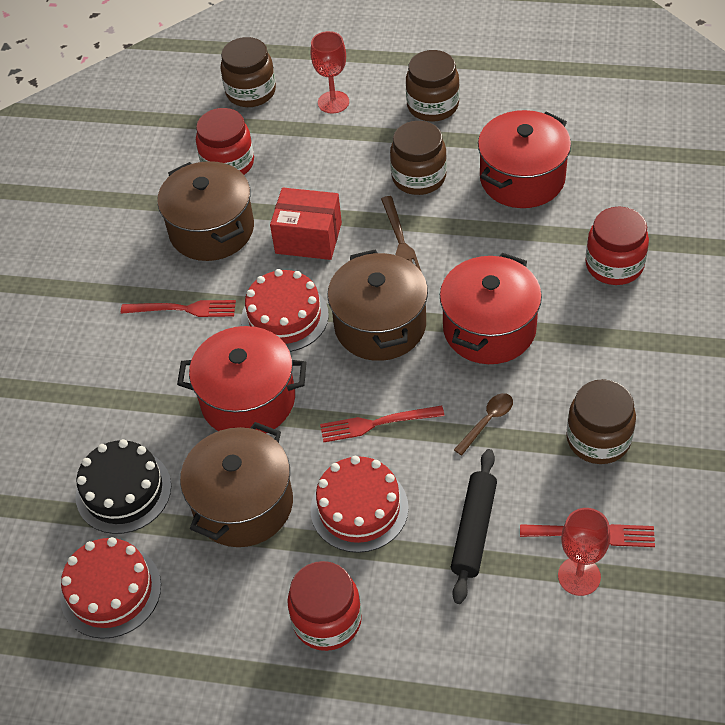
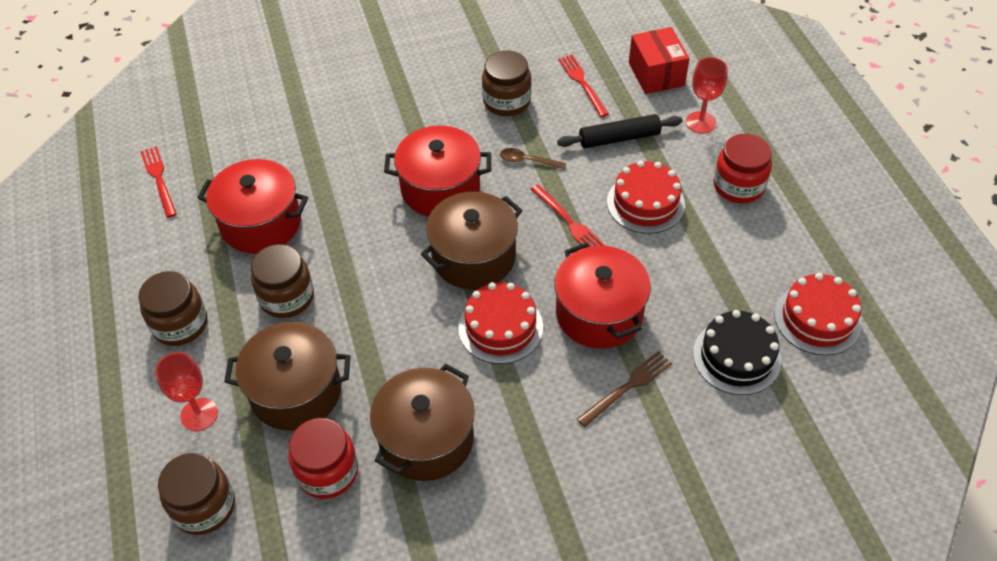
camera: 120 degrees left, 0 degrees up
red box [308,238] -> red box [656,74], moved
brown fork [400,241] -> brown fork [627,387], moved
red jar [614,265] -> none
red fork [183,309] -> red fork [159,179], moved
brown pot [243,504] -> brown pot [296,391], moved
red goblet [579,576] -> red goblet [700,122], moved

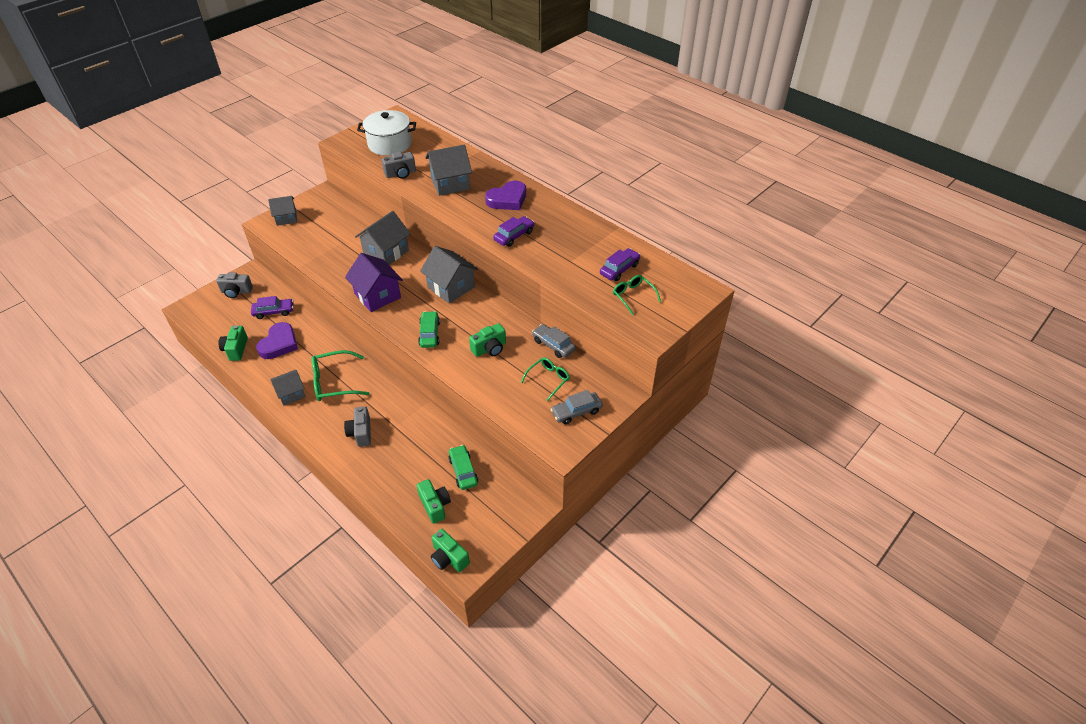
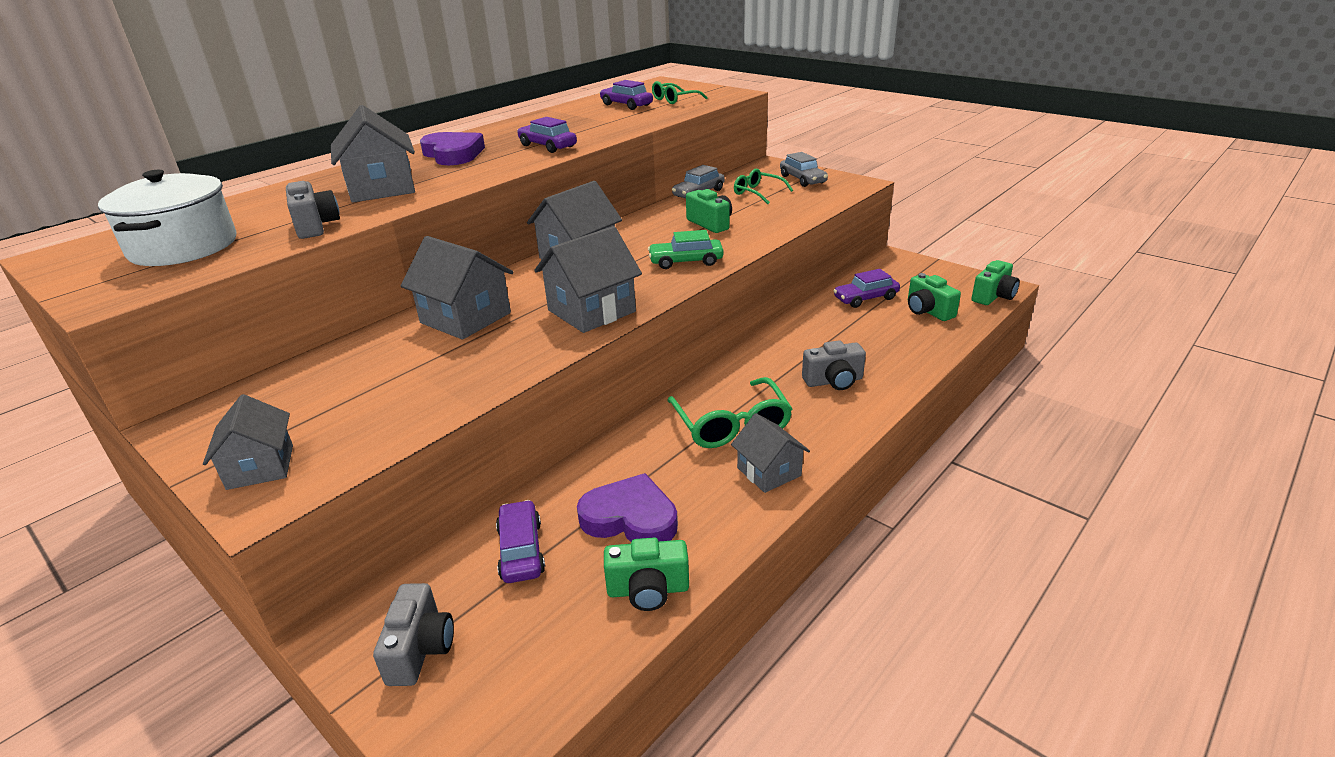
camera: 90 degrees left, 15 degrees down
purple house [377,295] -> grey house [591,311]
green car [463,471] -> purple car [865,298]
green camera [435,505] -> green camera [928,311], 90 degrees counterclockwise

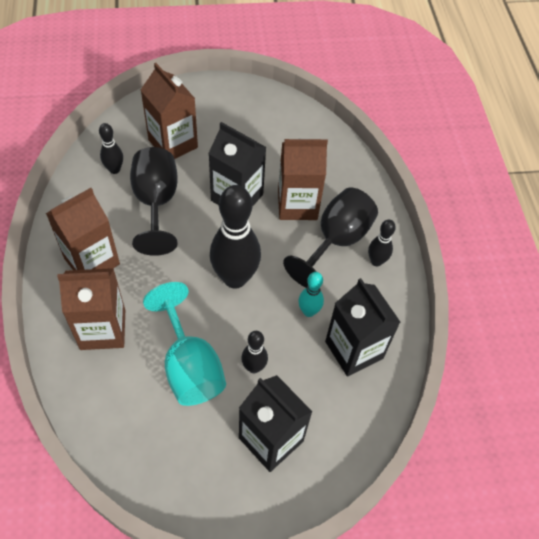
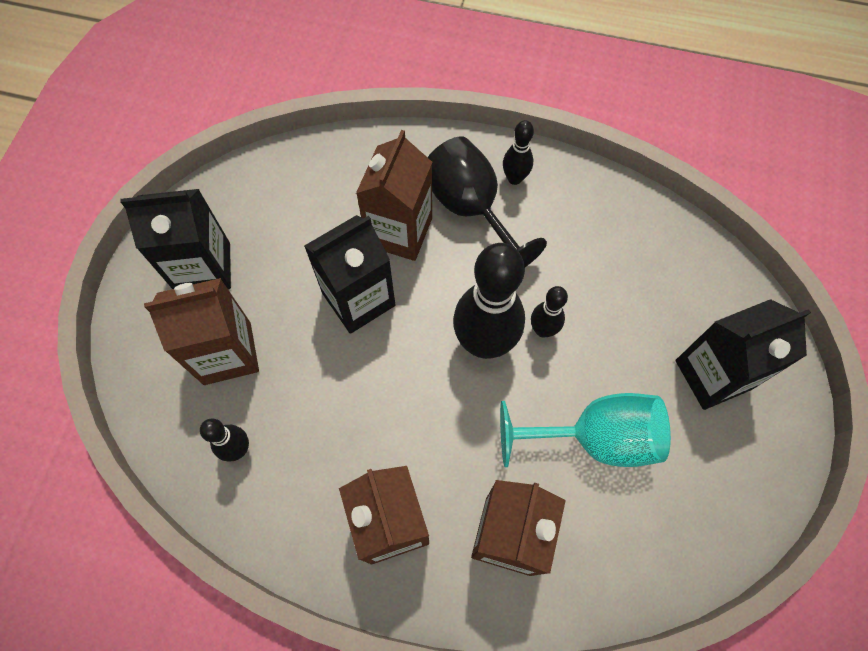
camera: 65 degrees left, 10 degrees up
black goblet [156,204] -> none
turquoise bowling pin [308,311] -> none
black carton [354,350] -> black carton [204,268], moved
black bowling pin [254,367] -> black bowling pin [543,330], moved

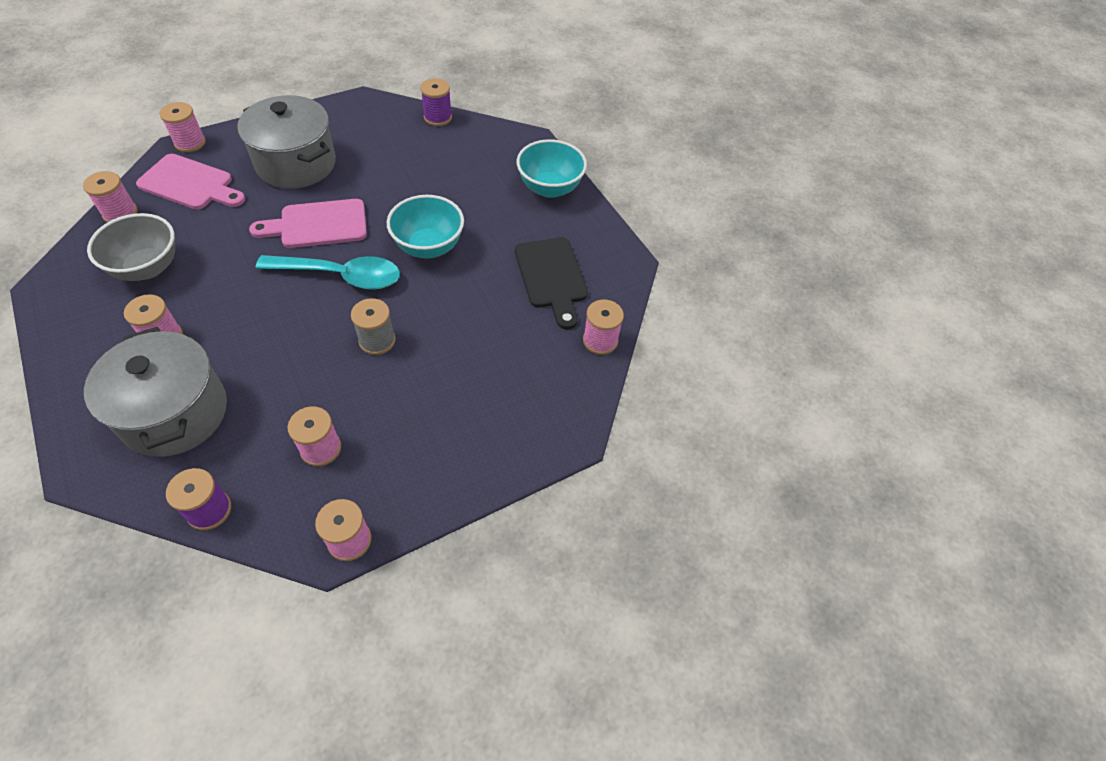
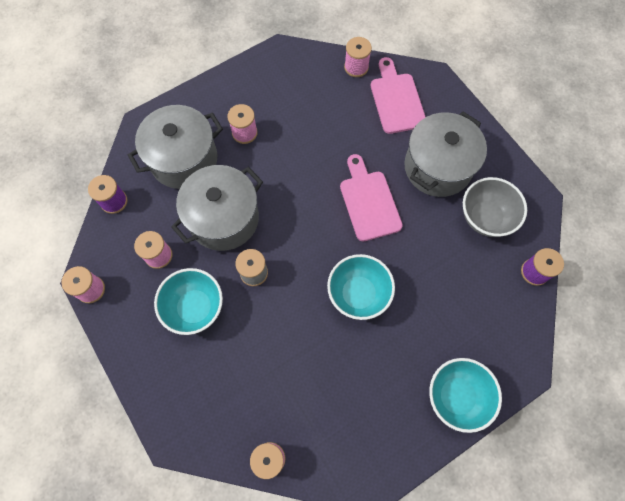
camera: 90 degrees right, 15 degrees up
pink spool [190,143] -> none
pink cutting board [190,184] -> pink cutting board [396,100], 150 degrees clockwise
grey bowl [147,268] -> grey bowl [485,217], moved
black cutting board [552,277] -> none
turquoise spoon [340,276] -> none
none -> grey pot [224,218]
none -> turquoise bowl [195,307]

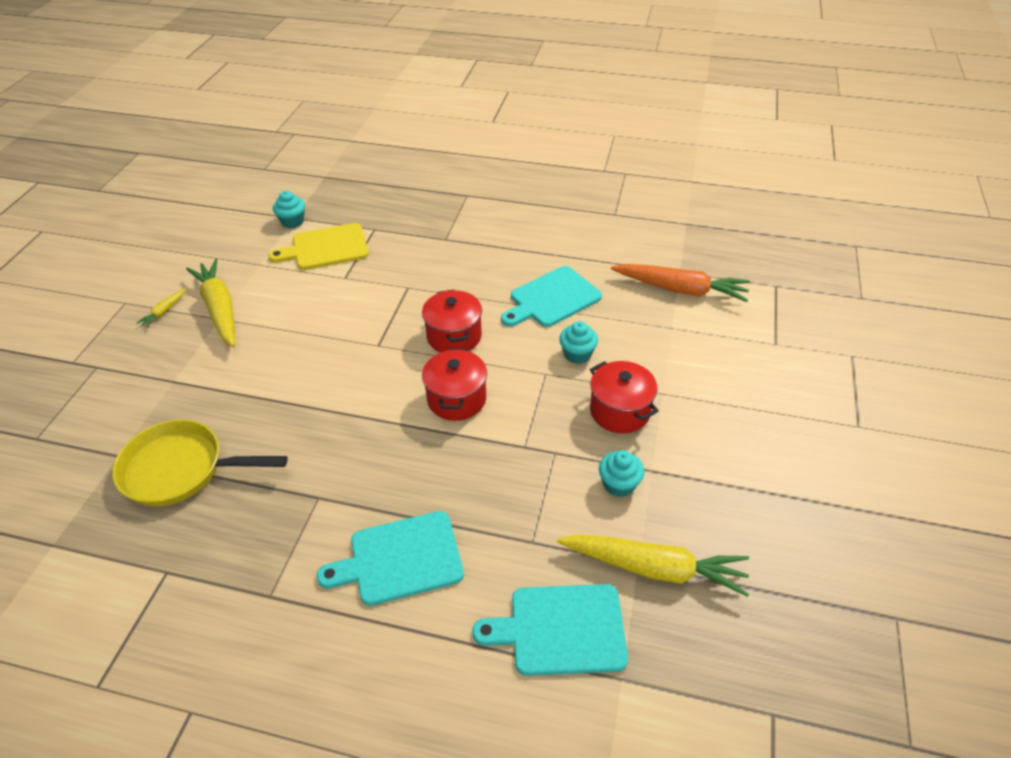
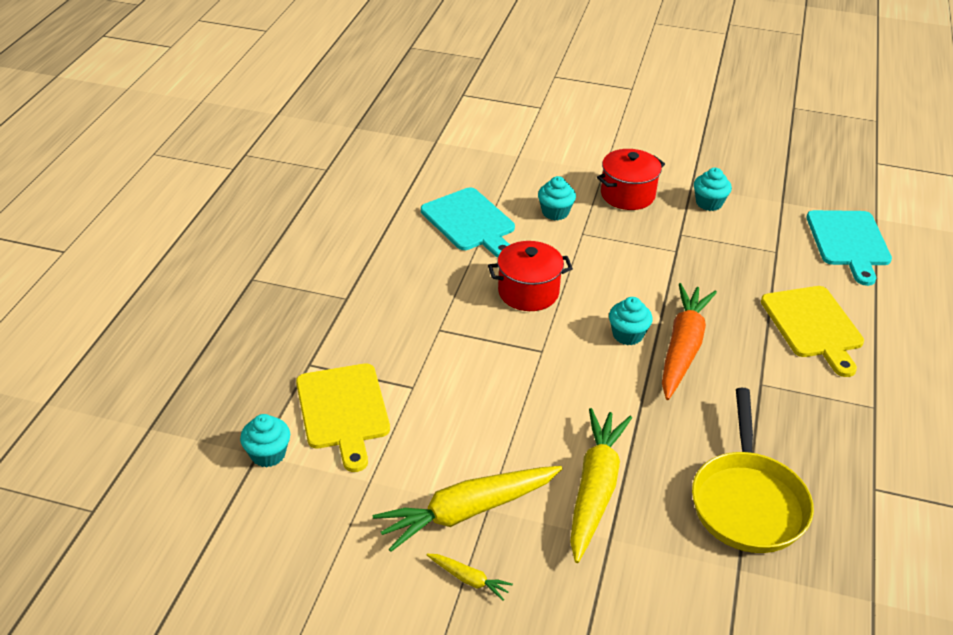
camera: 90 degrees left, 5 degrees down
orange carrot [681,290] -> orange carrot [683,347], moved
red pot [456,399] -> none
turquoise cutting board [400,559] -> yellow cutting board [813,325]
yellow carrot [655,568] -> yellow carrot [595,489], moved
none -> turquoise cupcake [627,335]

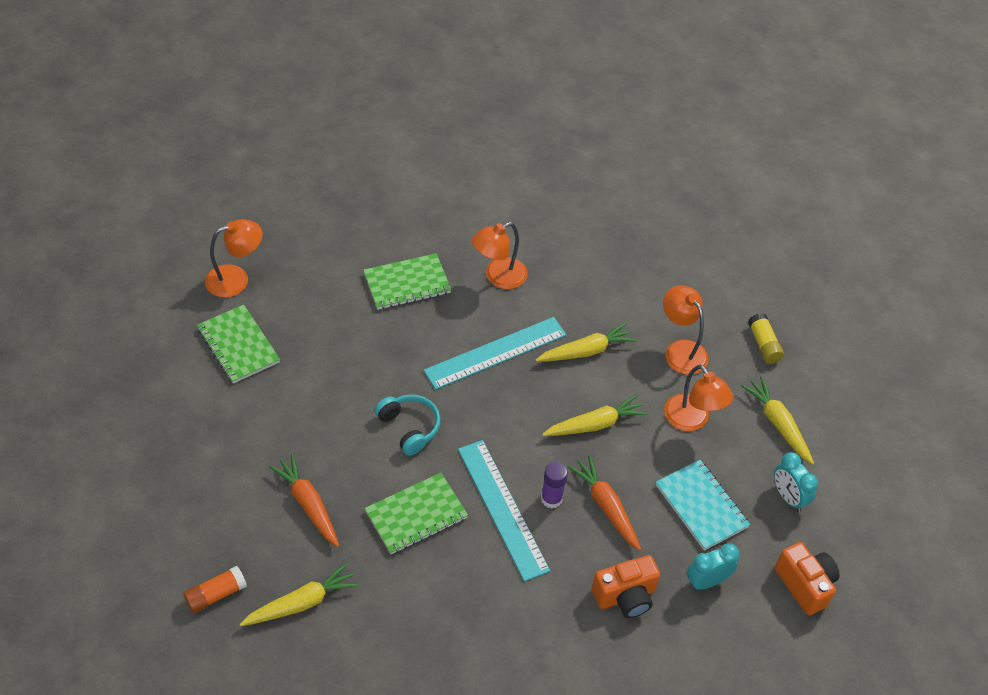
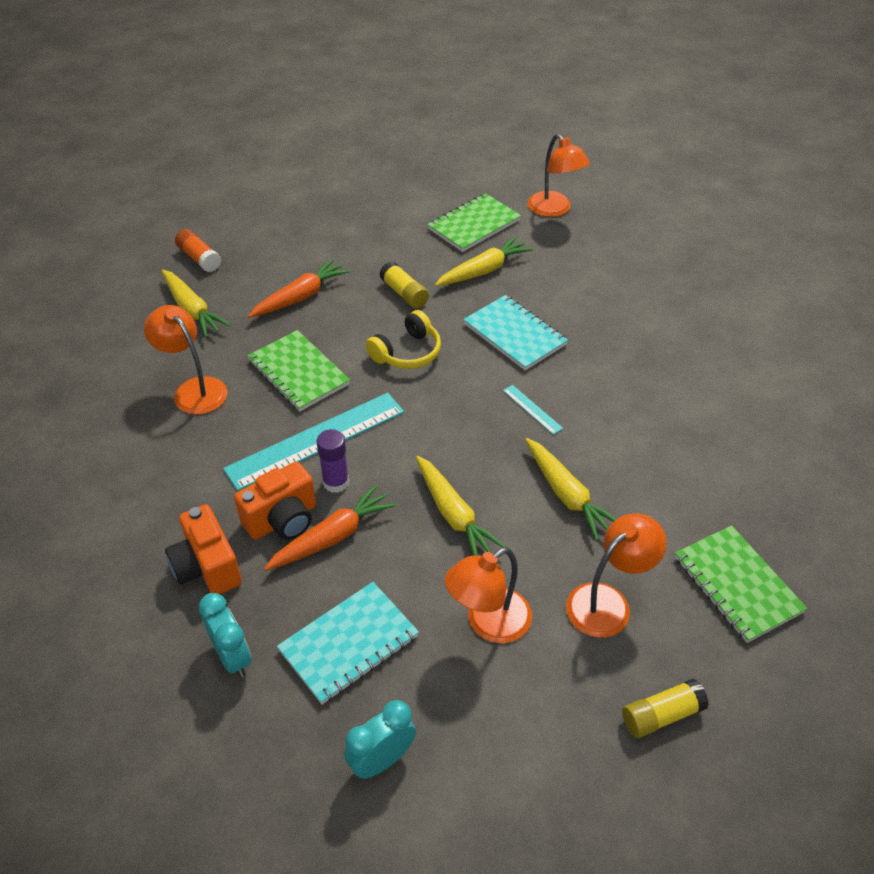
camera: 85 degrees right, 5 degrees down
orange lamp [498,277] -> orange lamp [194,389], moved
green notebook [407,283] -> green notebook [737,585], moved
turquoise ruler [496,353] -> turquoise ruler [532,409], x0.42
yellow carrot [777,424] -> yellow carrot [484,270], moved
turquoise headphones [409,427] -> yellow headphones [407,352]
orange camera [804,585] -> orange camera [282,520], moved
none -> yellow glue stick [404,293]
none -> turquoise notebook [514,334]

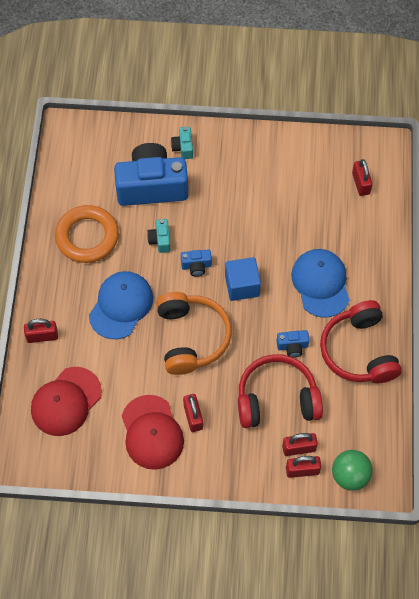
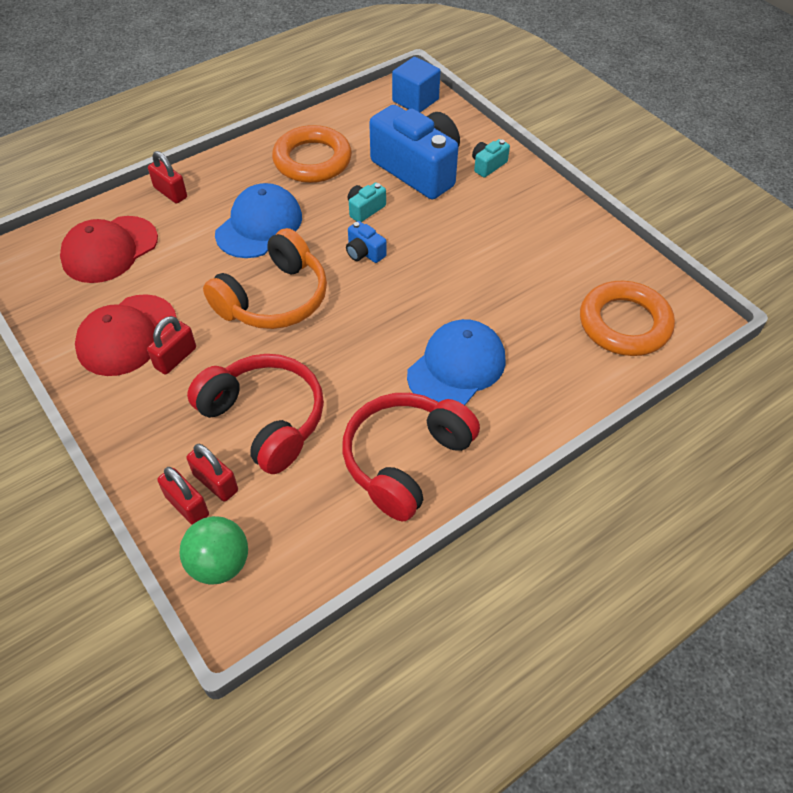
camera: 50 degrees right, 10 degrees down
red padlock [361,183] -> orange ring [624,323]
blue cube [242,286] -> blue cube [415,100], moved
blue cap [121,306] -> blue cap [259,225], 45 degrees counterclockwise
blue camera [292,346] -> none
red cap [66,401] -> red cap [110,249], 45 degrees counterclockwise

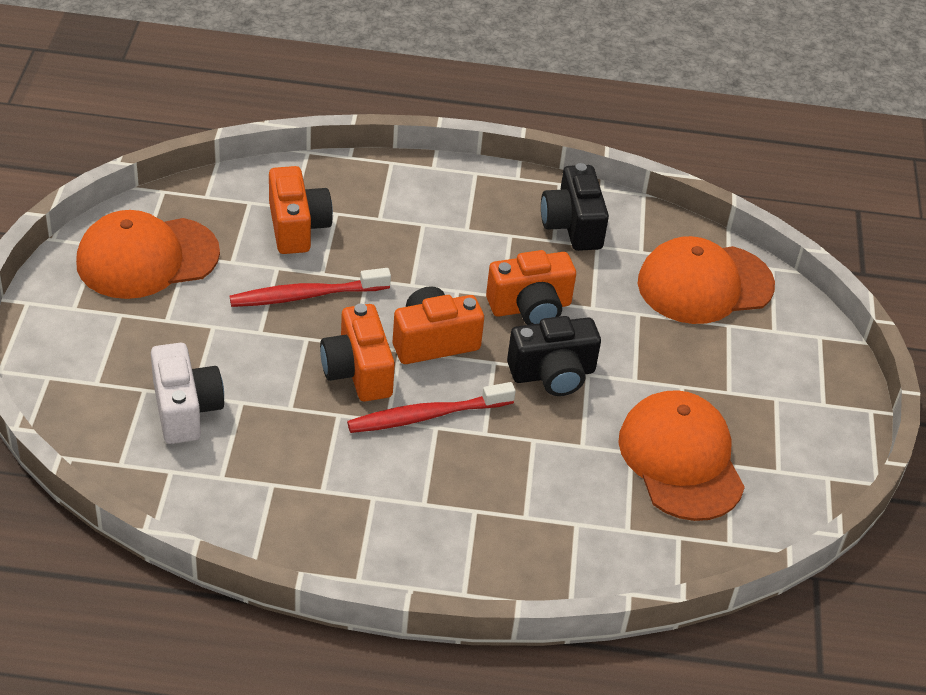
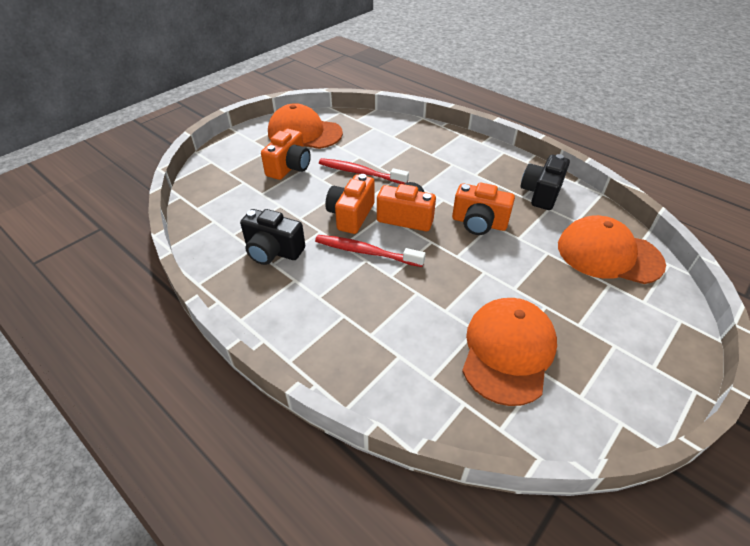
camera: 40 degrees right, 0 degrees up
orange camera [297,227] -> orange camera [289,167], moved
black camera [553,374] -> black camera [273,251], moved
white camera [186,409] -> none

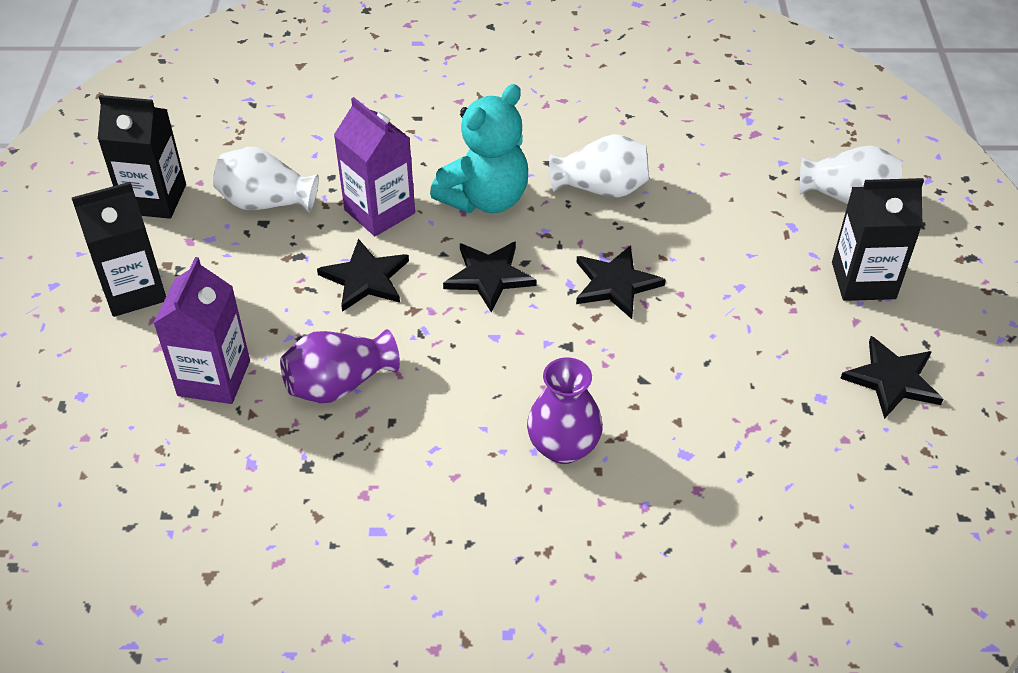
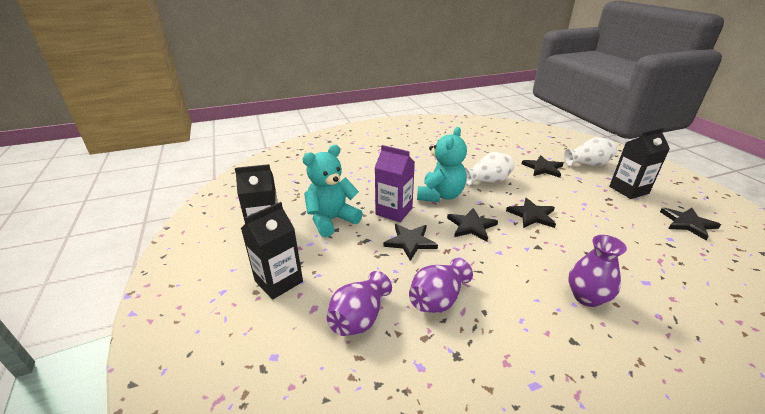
camera: 20 degrees left, 15 degrees down
white vase [266,202] -> turquoise teddy bear [331,220]
purple carton [214,378] -> purple vase [359,318]
none -> black star [543,168]

